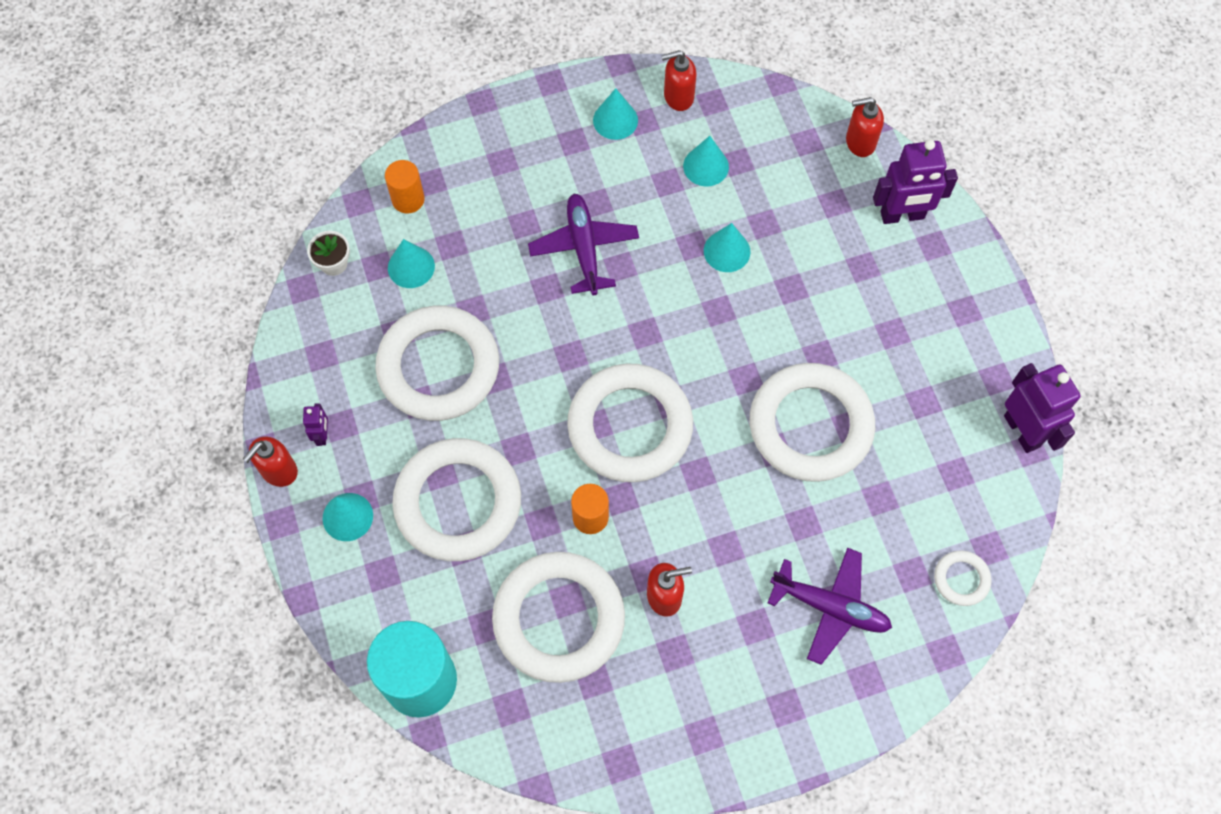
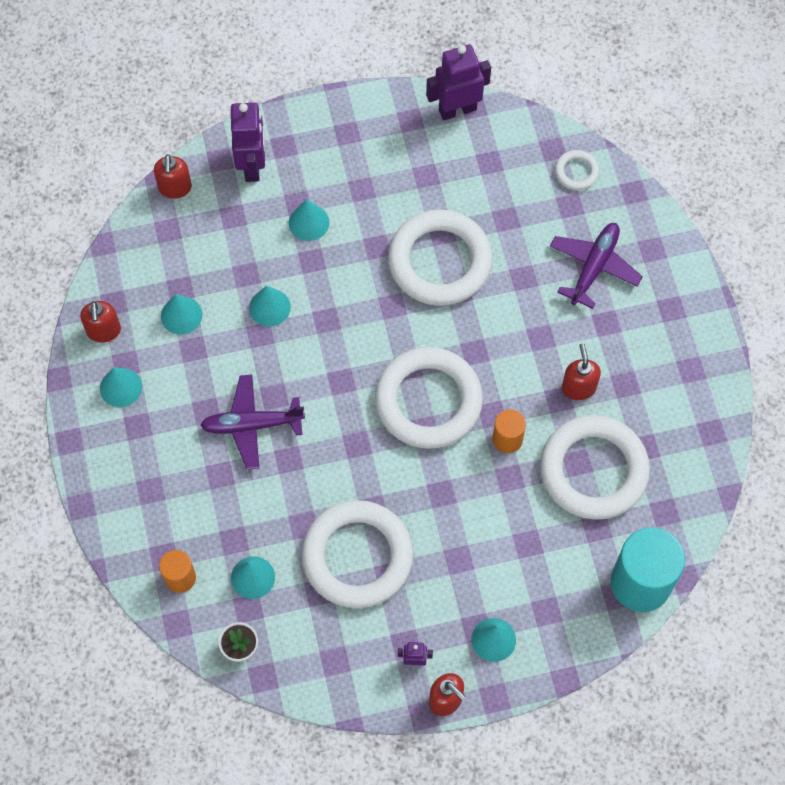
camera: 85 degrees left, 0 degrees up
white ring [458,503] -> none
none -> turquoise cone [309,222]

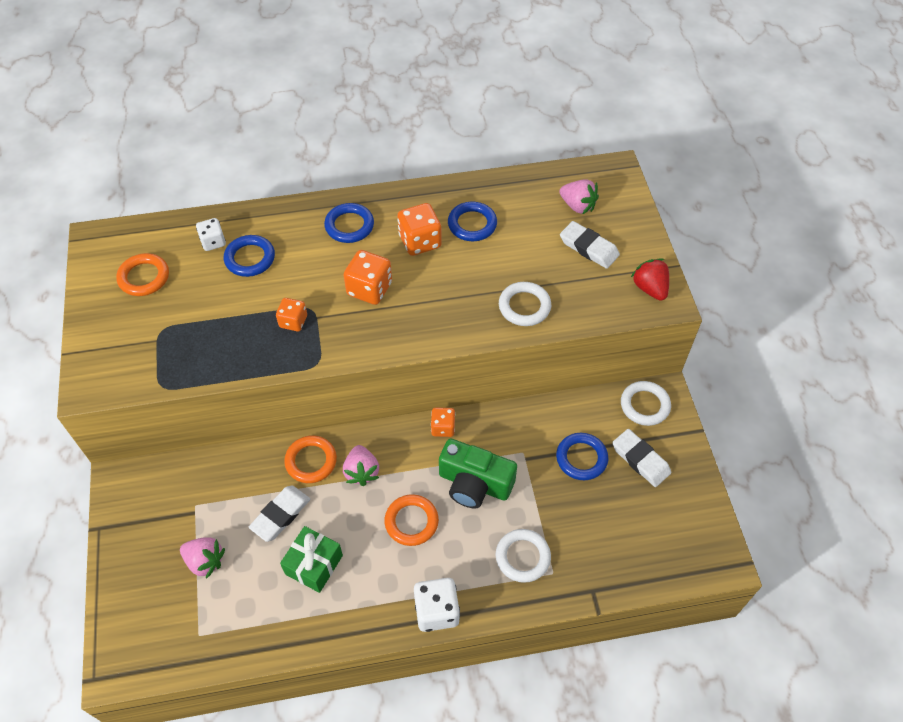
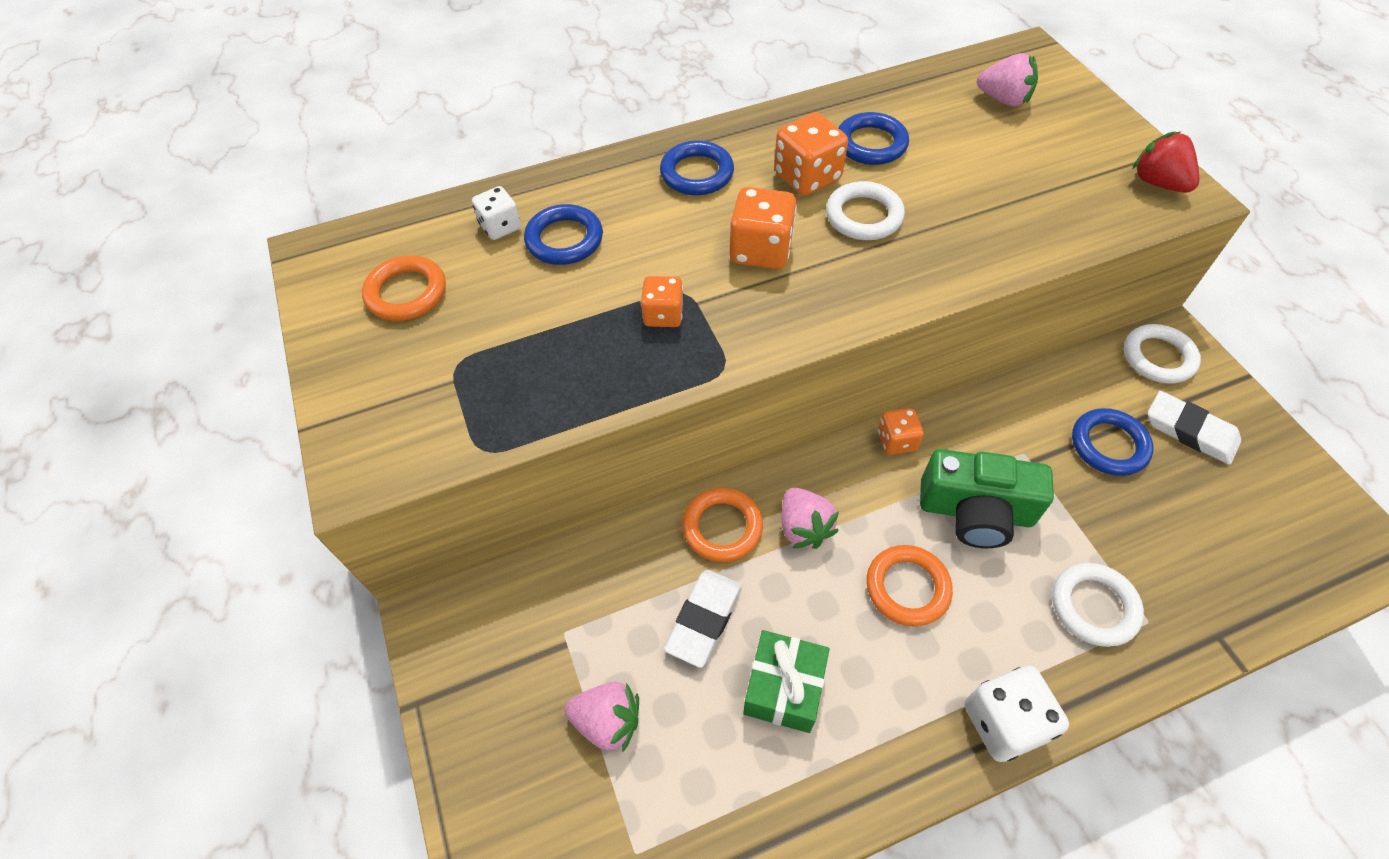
camera: 10 degrees left, 0 degrees up
white eraser [589,247] -> none
white ring [524,306] -> white ring [863,216], moved

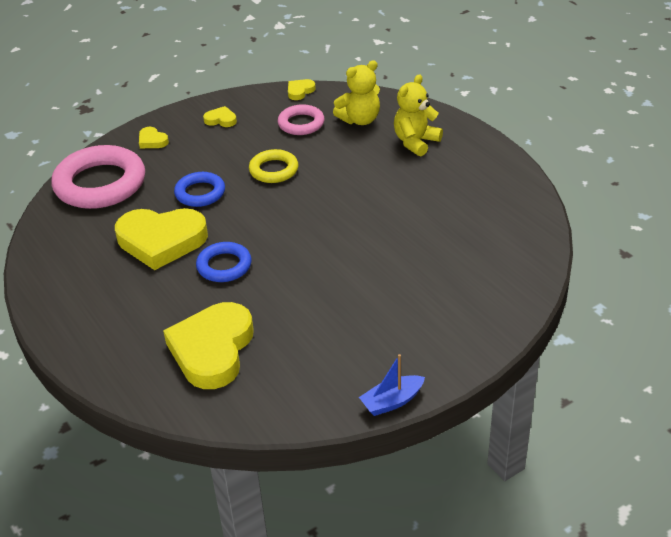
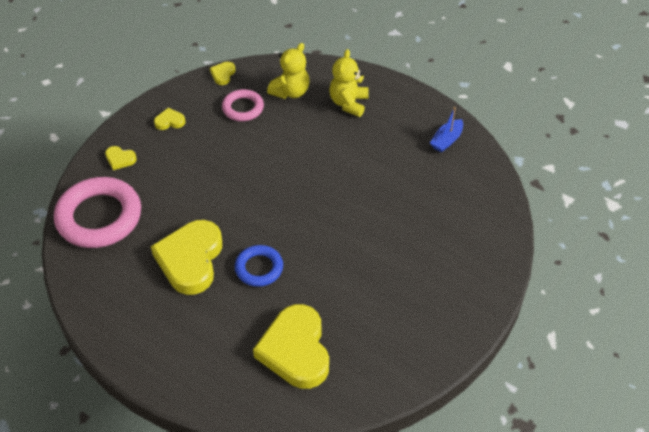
camera: 25 degrees left, 10 degrees up
yellow ring [274,170] -> none
blue ring [200,193] -> none
yellow heart [161,241] -> yellow heart [190,260], 120 degrees clockwise
blue boat [392,401] -> blue boat [446,140], moved

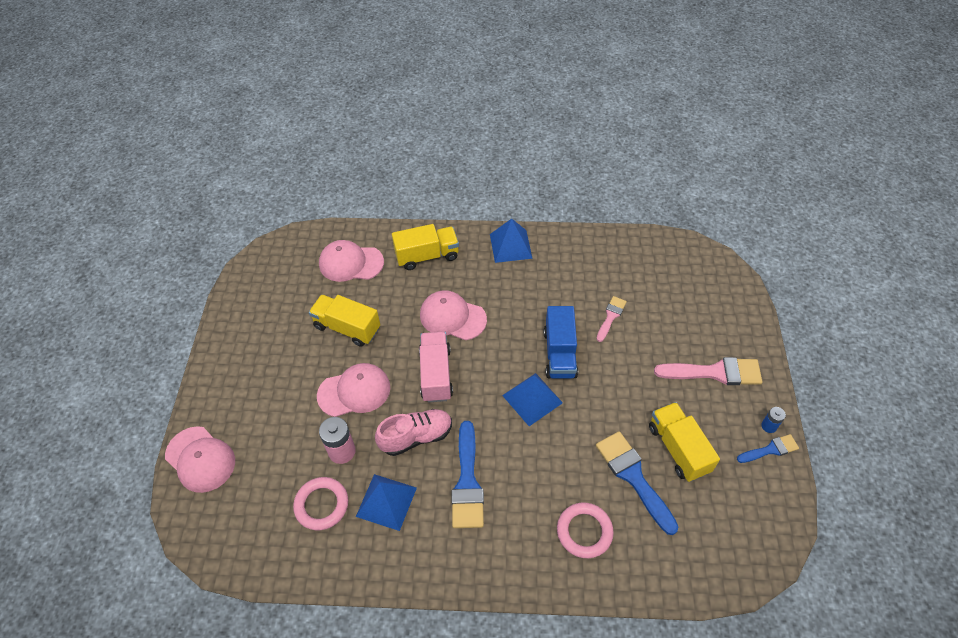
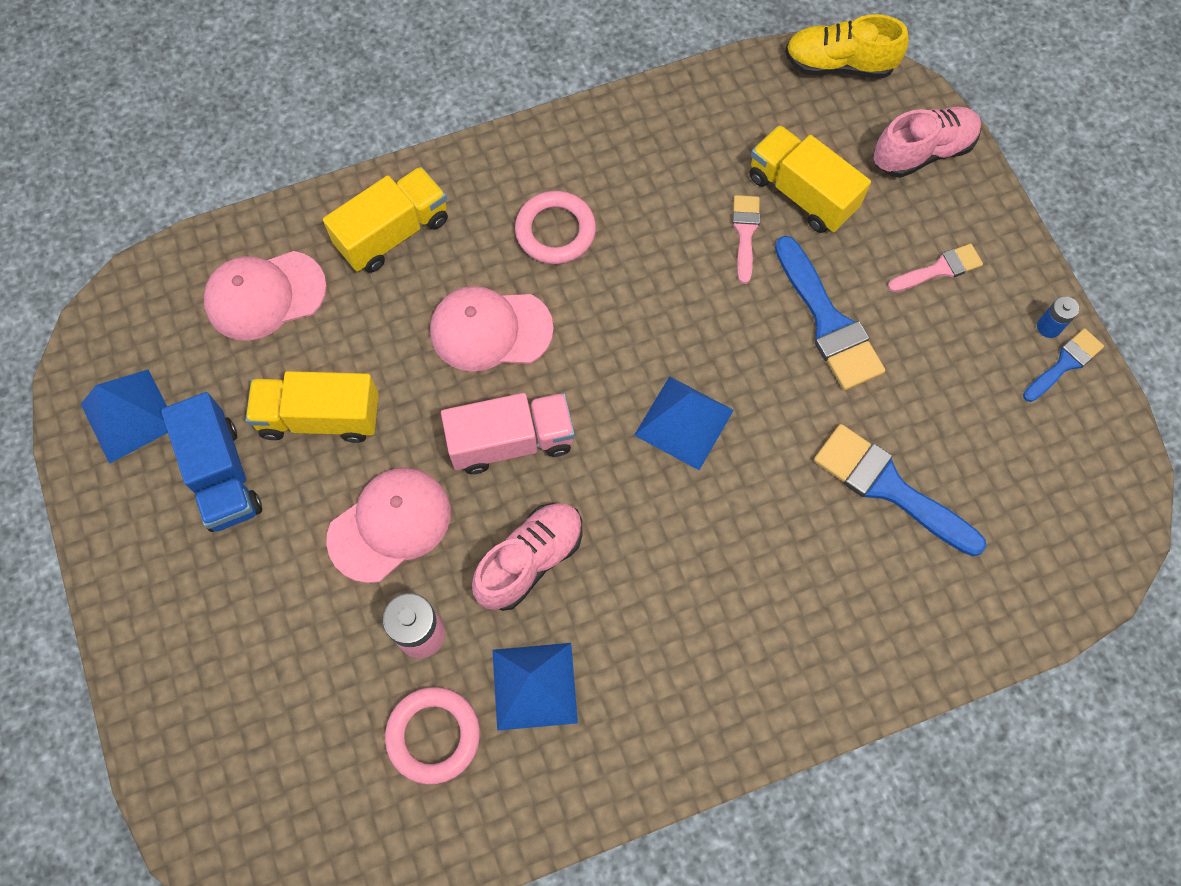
camera: 25 degrees left, 15 degrees up
blue pyramid [510,246] -> blue pyramid [129,416], moved
blue truck [559,353] -> blue truck [222,475], moved
pink truck [436,374] -> pink truck [511,441], 105 degrees clockwise
pink brush [715,372] -> pink brush [939,269], x0.57
yellow truck [678,449] -> yellow truck [801,193], moved
blue brush [467,482] -> blue brush [828,322], moved
pink cap [200,459] -> none
pink ring [584,531] -> pink ring [555,231], moved
none -> yellow shoe [839,65]
none -> pink shoe [922,152]

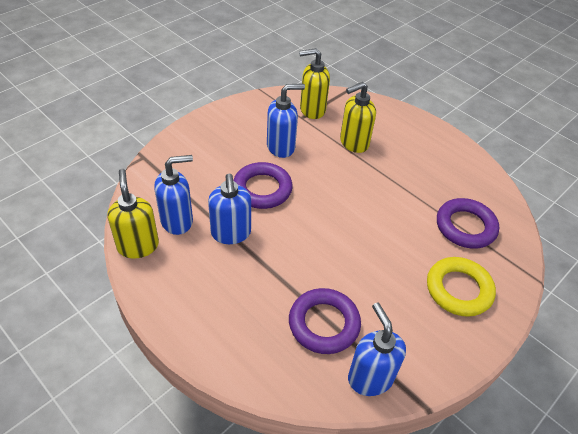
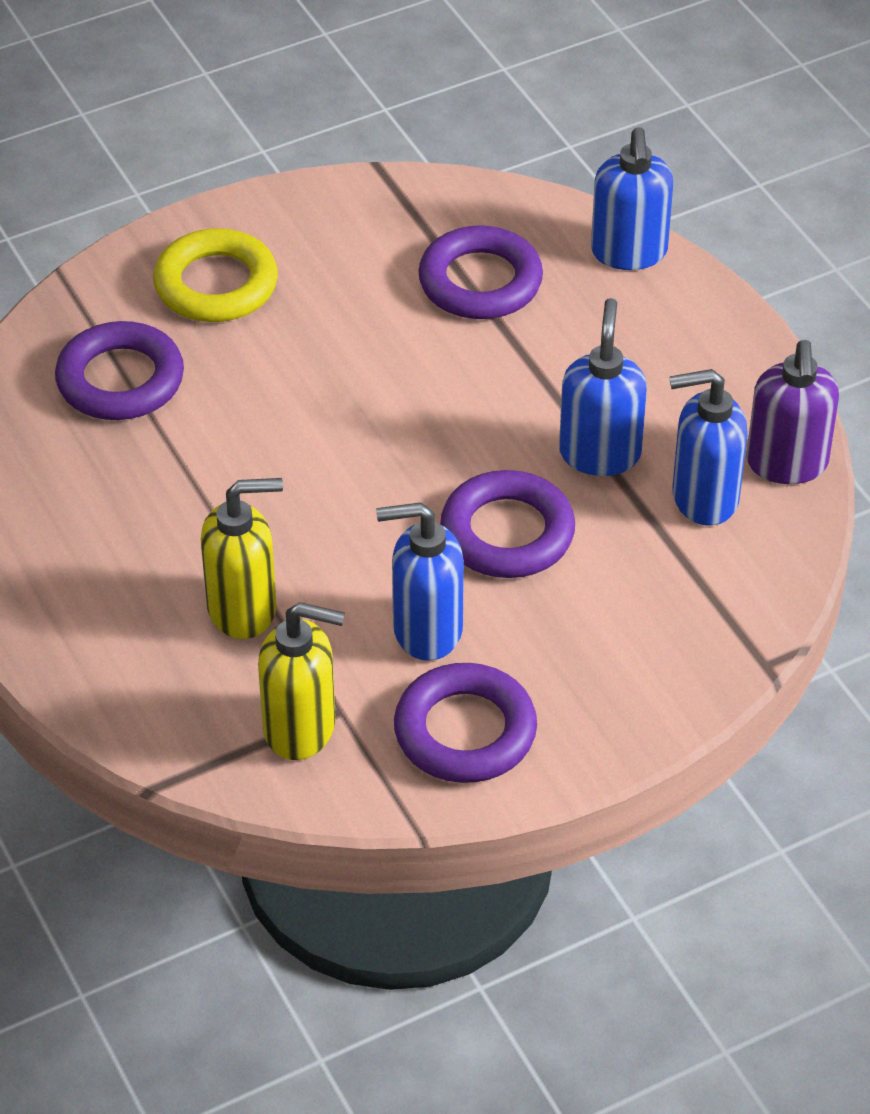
camera: 160 degrees left, 0 degrees up
yellow soap dispenser [138,246] -> purple soap dispenser [787,464]
blue soap dispenser [370,378] -> blue soap dispenser [629,253], moved
none -> purple ring [465,731]

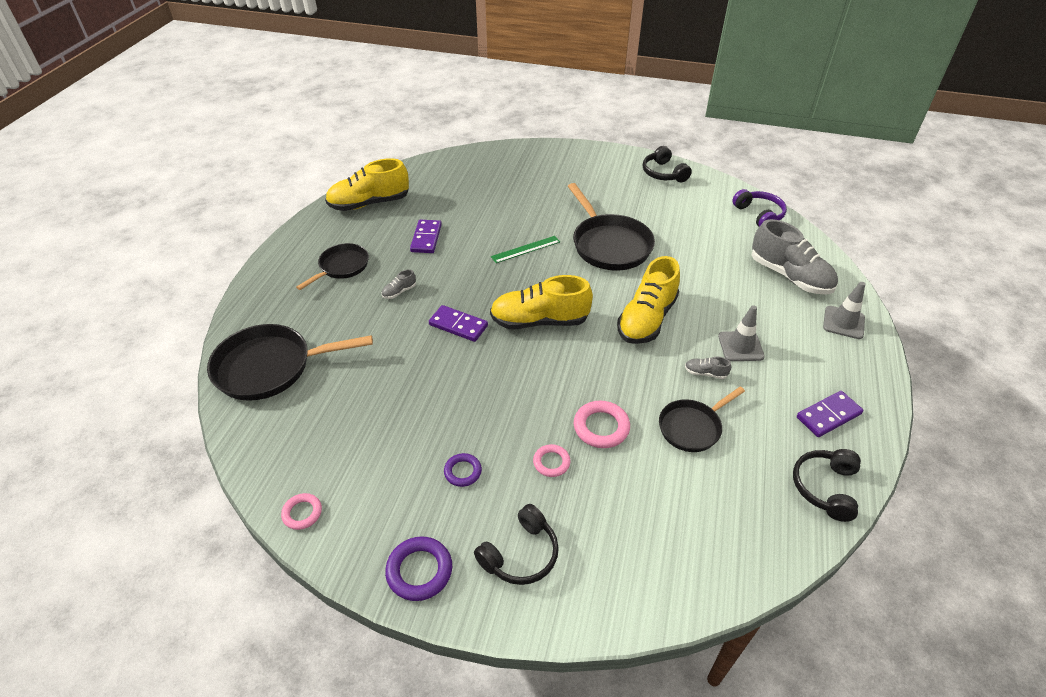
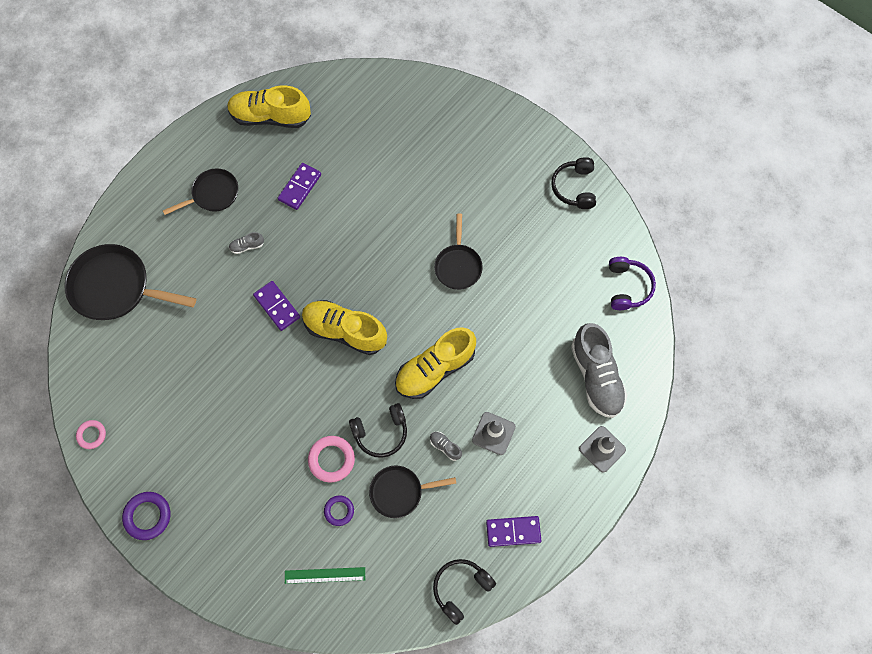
camera: 25 degrees right, 25 degrees up
black pan [609,245] -> black pan [458,266], x0.60
green ruler [525,249] -> green ruler [325,575], moved
pink ring [551,462] -> none
purple ring [463,472] -> purple ring [339,511], moved
black headphones [520,554] -> black headphones [381,432], moved

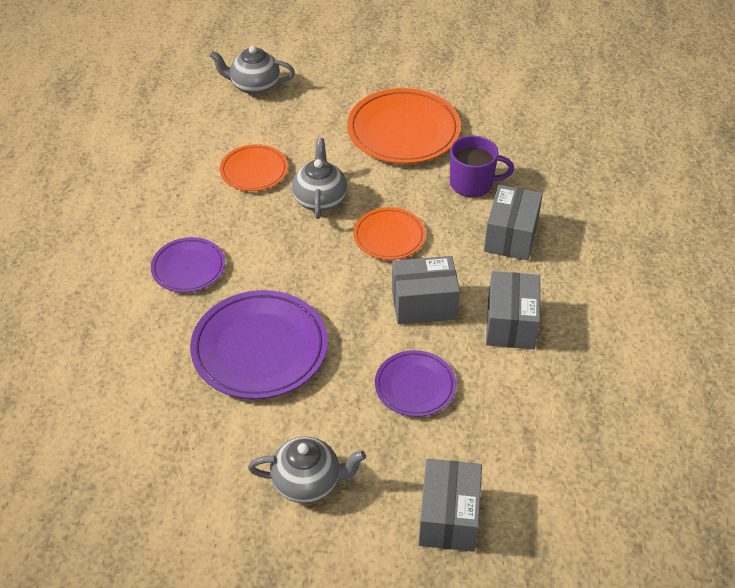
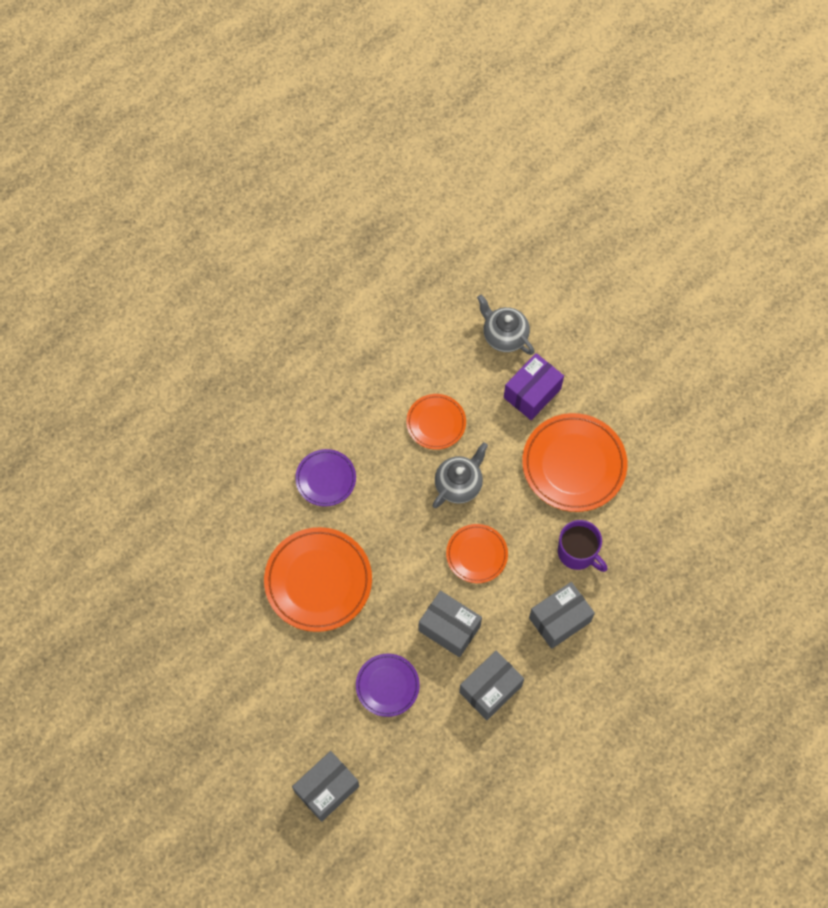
camera: 40 degrees right, 20 degrees up
purple plate [260,349] -> orange plate [318,581]
grey teapot [308,482] -> none
none -> purple box [532,393]

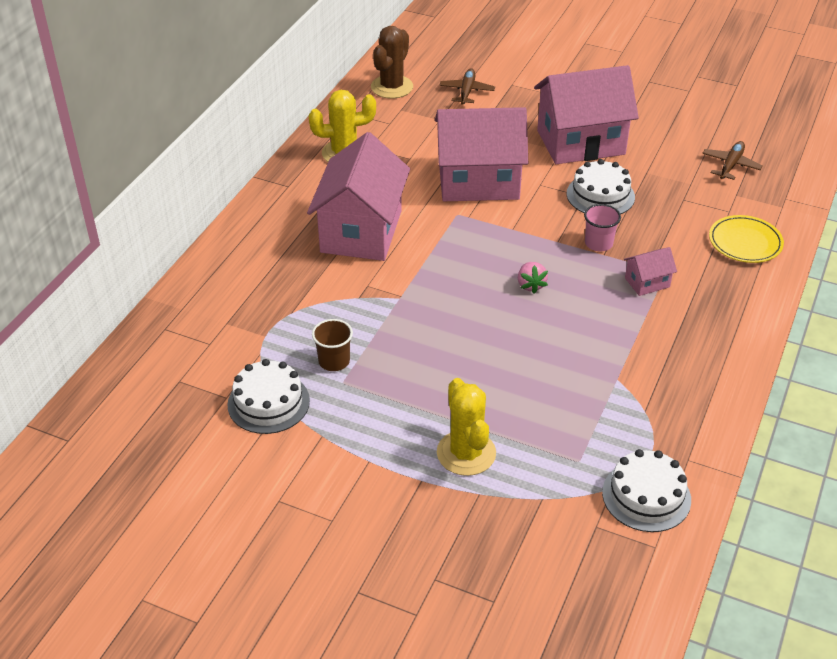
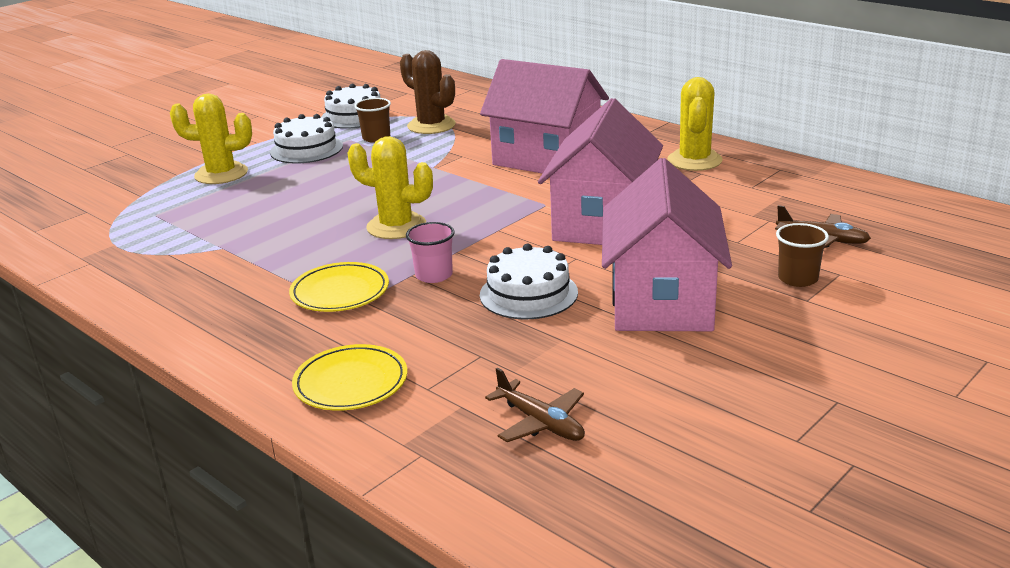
camera: 110 degrees right, 15 degrees down
brown cactus [392,87] -> brown cactus [431,126], moved
pink house [647,282] -> yellow plate [340,292]
pink strawberry [530,285] -> yellow cactus [396,226]
white cake [646,496] -> white cake [306,149], moved
none -> brown cup [797,279]

